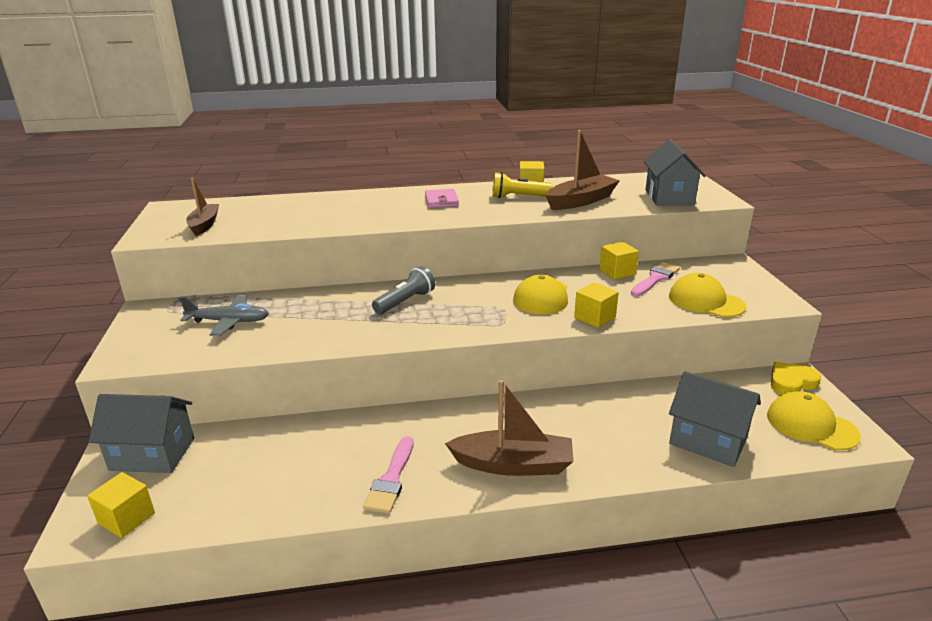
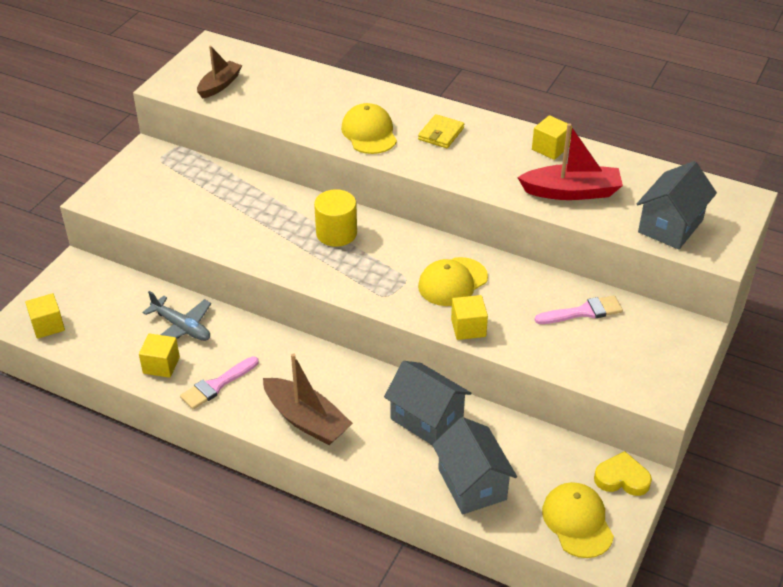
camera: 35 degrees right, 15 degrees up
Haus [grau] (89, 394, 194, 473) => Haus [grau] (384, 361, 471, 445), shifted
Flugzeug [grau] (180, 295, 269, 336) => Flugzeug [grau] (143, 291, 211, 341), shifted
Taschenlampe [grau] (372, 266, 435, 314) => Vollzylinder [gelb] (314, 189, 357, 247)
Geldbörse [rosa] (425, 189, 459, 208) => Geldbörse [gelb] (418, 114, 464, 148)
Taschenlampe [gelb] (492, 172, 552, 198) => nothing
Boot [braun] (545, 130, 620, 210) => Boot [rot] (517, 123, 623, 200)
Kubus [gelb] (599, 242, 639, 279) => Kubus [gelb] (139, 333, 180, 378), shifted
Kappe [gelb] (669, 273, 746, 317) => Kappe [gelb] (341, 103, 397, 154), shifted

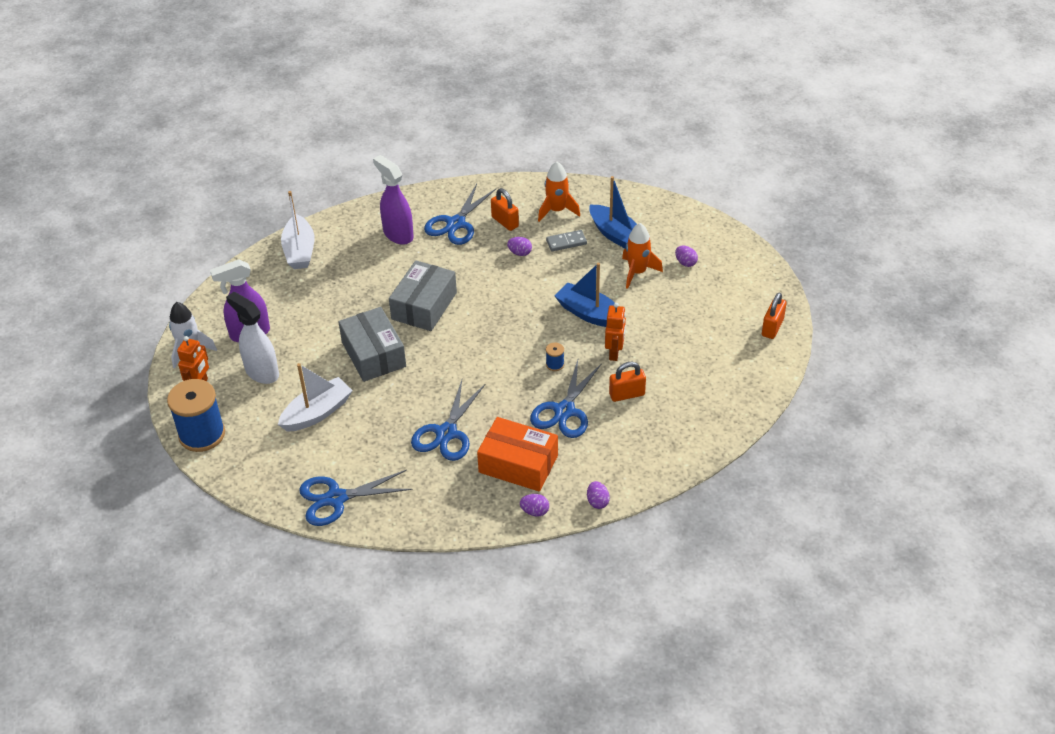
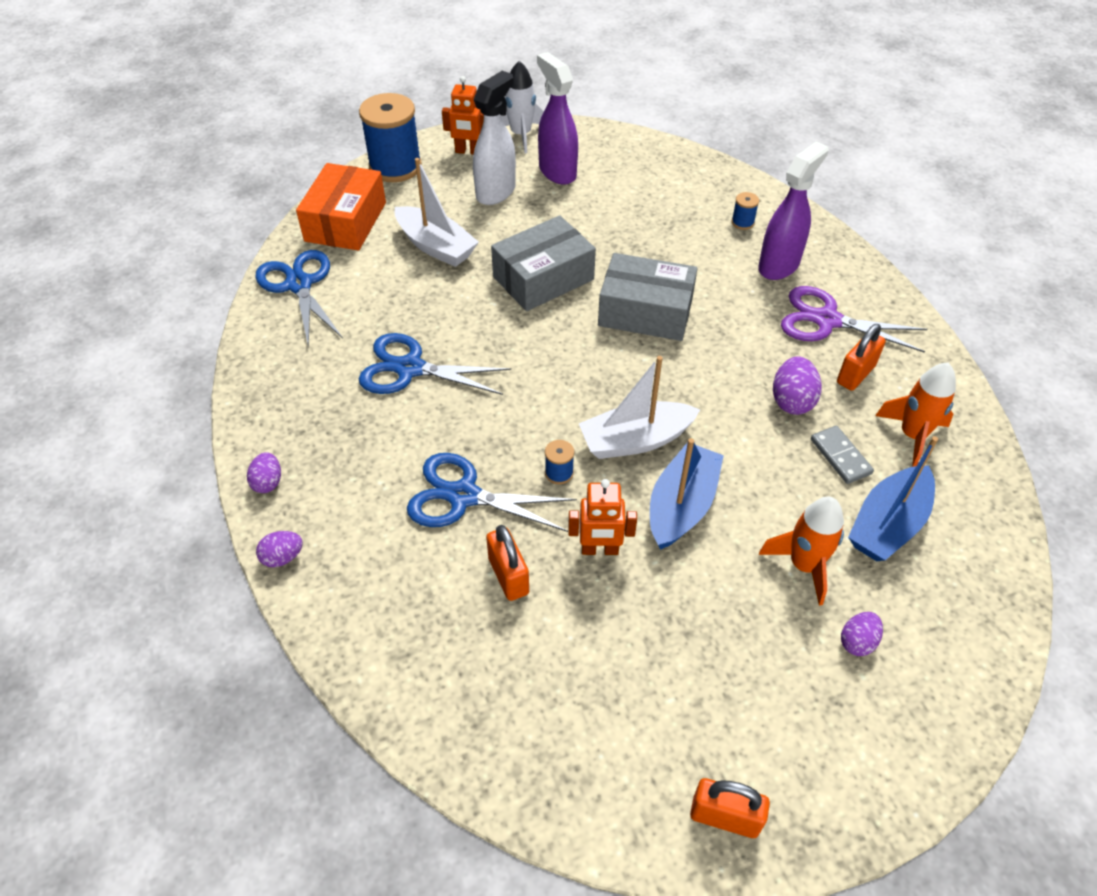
camera: 80 degrees right, 5 degrees up
Boot [weiß] (281, 191, 315, 269) => Boot [weiß] (579, 356, 700, 459), shifted
Schere [blau] (424, 184, 496, 245) => Schere [lila] (781, 286, 927, 352)
Schachtel [orange] (477, 417, 558, 491) => Schachtel [orange] (296, 163, 386, 251), shifted
Ei [lila] (507, 237, 532, 256) => Ei [lila] (773, 356, 822, 415), x1.55
nothing => Garnrolle [blau] (732, 192, 759, 230)

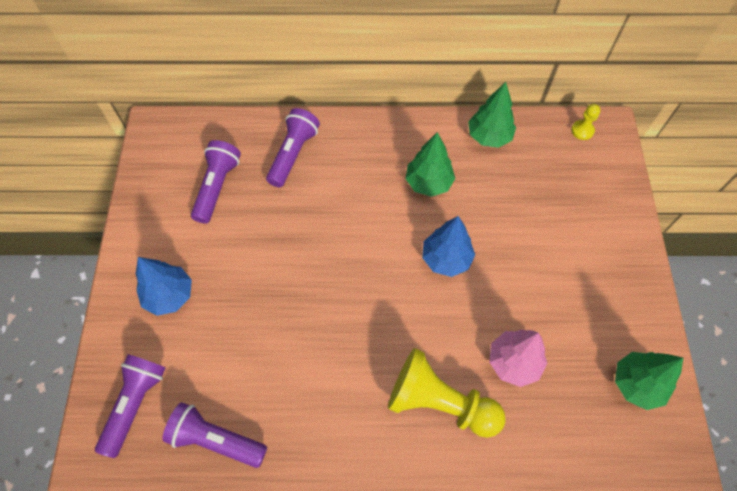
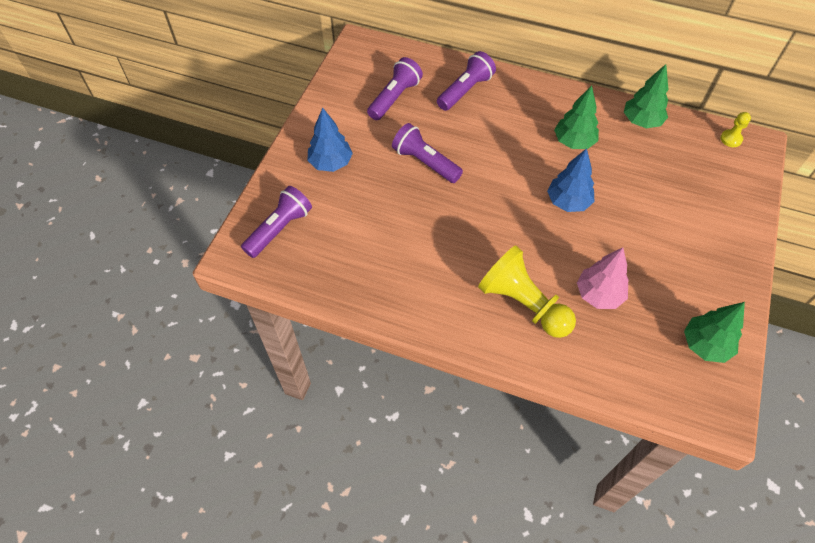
camera: 20 degrees right, 5 degrees down
Taschenlampe [lila] (162, 402, 267, 468) => Taschenlampe [lila] (392, 123, 463, 183), shifted

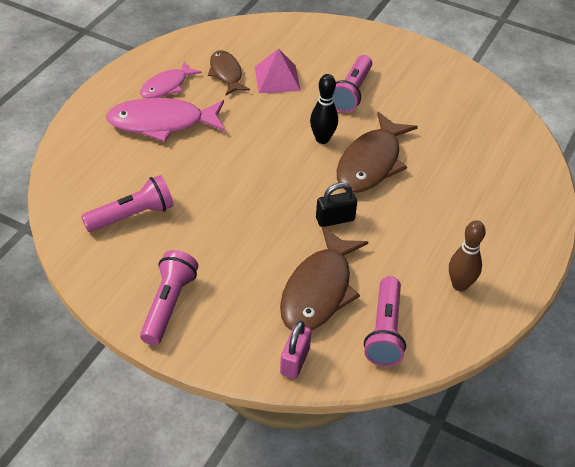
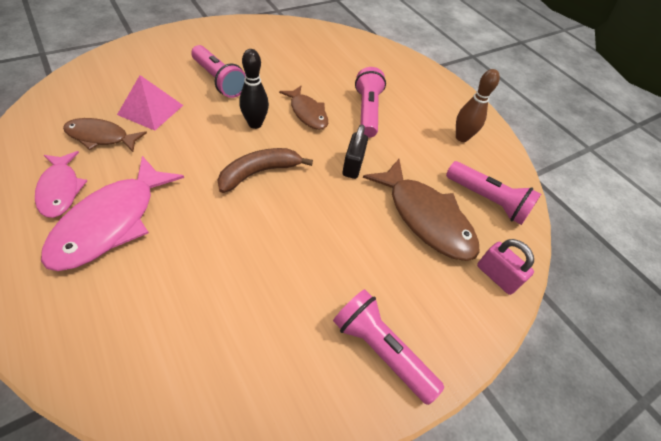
camera: 65 degrees left, 5 degrees up
Taschenlampe [rosa] (81, 175, 174, 232) => Taschenlampe [rosa] (355, 67, 386, 138), shifted
Fisch [braun] (337, 112, 418, 193) => Fisch [braun] (279, 86, 328, 130), x0.61
nothing => Banane [braun] (217, 148, 313, 193)

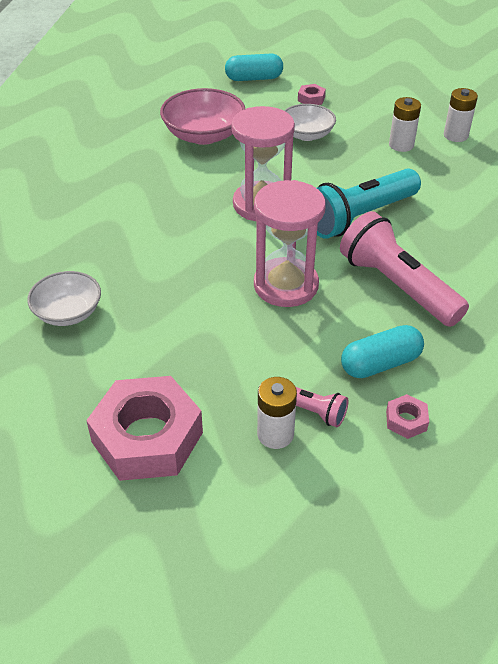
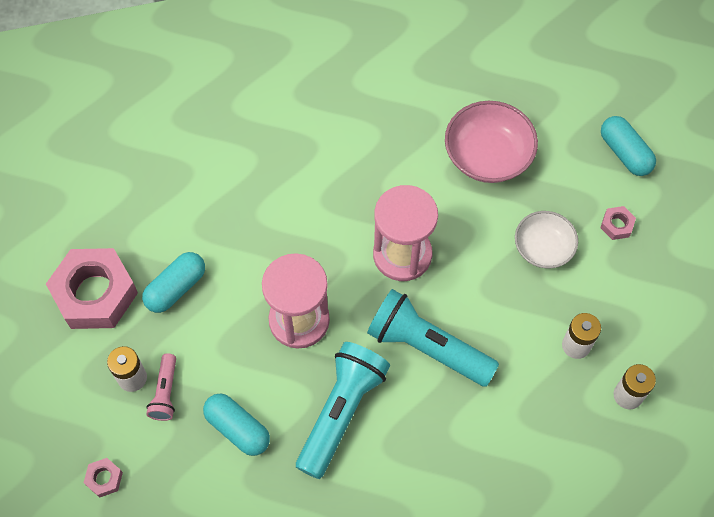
camera: 65 degrees right, 20 degrees up
Schüssel [weiß] (27, 271, 101, 326) => nothing
Taschenlampe [rosa] (340, 211, 469, 327) => Taschenlampe [türkis] (296, 342, 390, 479)
Sechskantmutter [rosa] (386, 394, 429, 439) => Sechskantmutter [rosa] (84, 458, 123, 498), shifted
nothing => Kapsel [türkis] (142, 252, 205, 313)

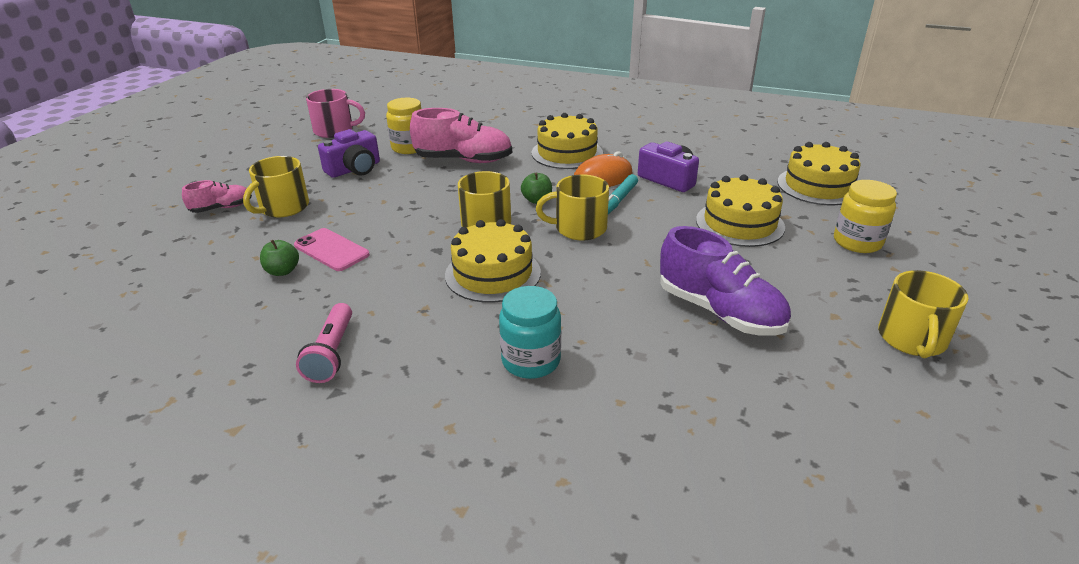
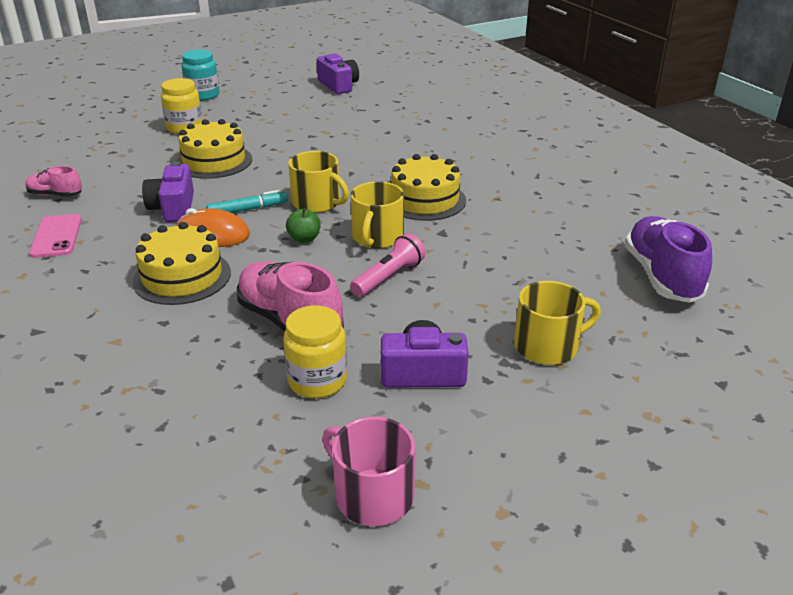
camera: 140 degrees left, 0 degrees up
Schuh [rosa] (182, 180, 252, 213) => Schuh [rosa] (25, 166, 82, 197), shifted
Apfel [grün] (260, 240, 299, 276) => nothing
Handy [rosa] (294, 228, 370, 271) => Handy [rosa] (29, 214, 82, 258), shifted
Taschenlampe [rosa] (296, 303, 352, 383) => Taschenlampe [rosa] (350, 233, 425, 297), shifted
Einmachglas [türkis] (499, 286, 561, 379) => Einmachglas [türkis] (181, 49, 220, 101), shifted
Schuh [lila] (660, 226, 791, 336) => Schuh [lila] (625, 216, 712, 303), shifted
Kuchen [gelb] (777, 142, 861, 205) => nothing
Tasse [gelb] (878, 270, 968, 358) => nothing
nothing => Kamera [lila] (317, 53, 359, 94)

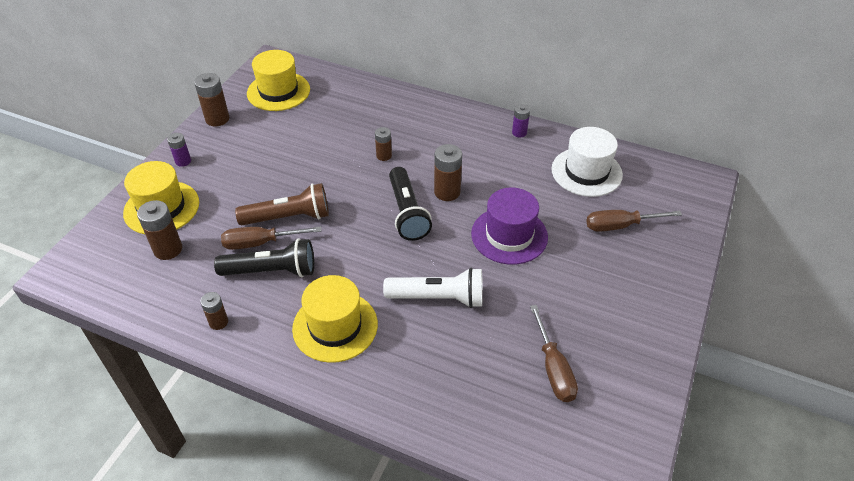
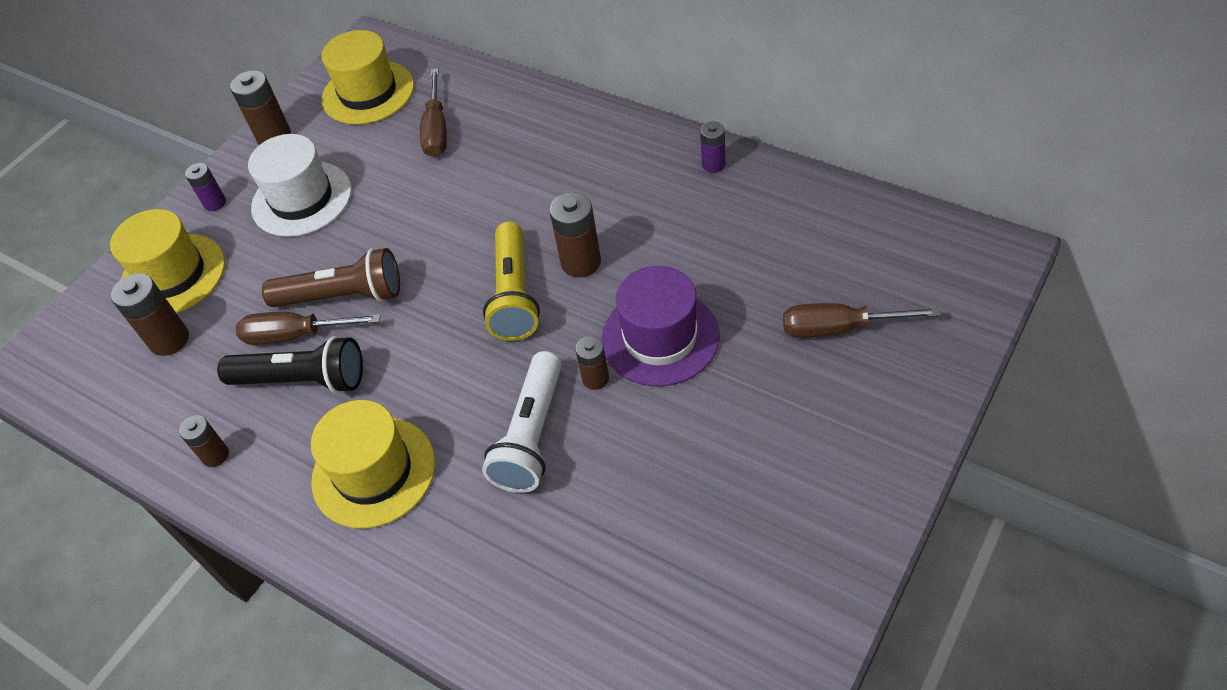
camera: 15 degrees right, 5 degrees up
Batterie [braun] (375, 127, 392, 161) => Batterie [braun] (575, 336, 609, 390), shifted
Taschenlampe [weiß] (383, 268, 483, 308) => Taschenlampe [weiß] (482, 351, 562, 493), 90 degrees clockwise
Taschenlampe [schwarz] (389, 167, 432, 241) => Taschenlampe [gelb] (483, 221, 540, 341)
Schraubenzieher [braun] (530, 305, 578, 402) => Schraubenzieher [braun] (420, 68, 447, 157), shifted
Hut [weiß] (552, 127, 623, 197) => Hut [weiß] (248, 134, 352, 237), shifted

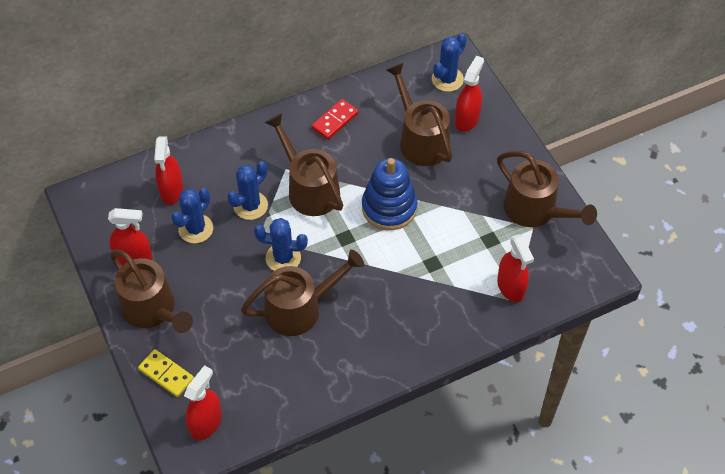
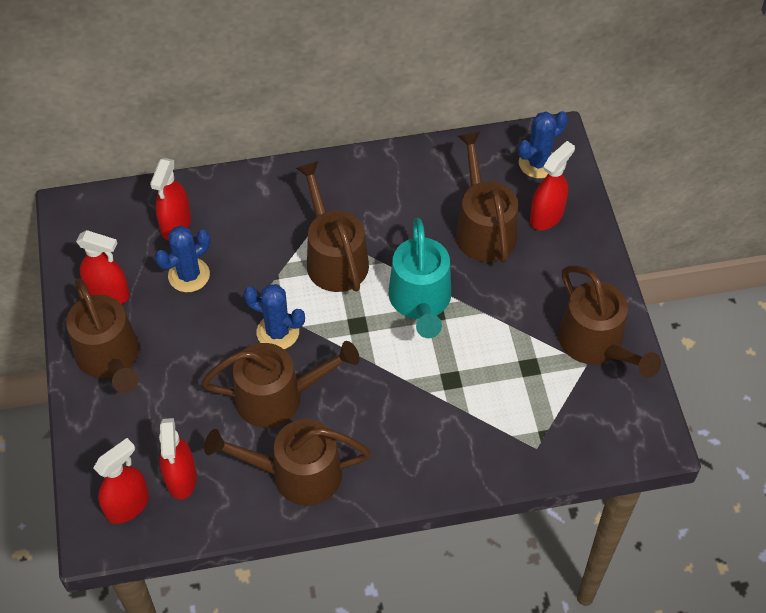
camera: 15 degrees right, 0 degrees up
Dominostein [gelb] (138, 349, 194, 397) => nothing
Kaktus [blau] (227, 161, 268, 220) => nothing
Dominostein [rot] (312, 99, 359, 140) => nothing
Stapelspielzeug [blau] (362, 158, 418, 230) => Gießkanne [türkis] (388, 218, 451, 338)
Sprühflasche [rot] (497, 234, 534, 302) => Sprühflasche [rot] (159, 418, 197, 499), shifted
nothing => Gießkanne [braun] (204, 419, 371, 506)

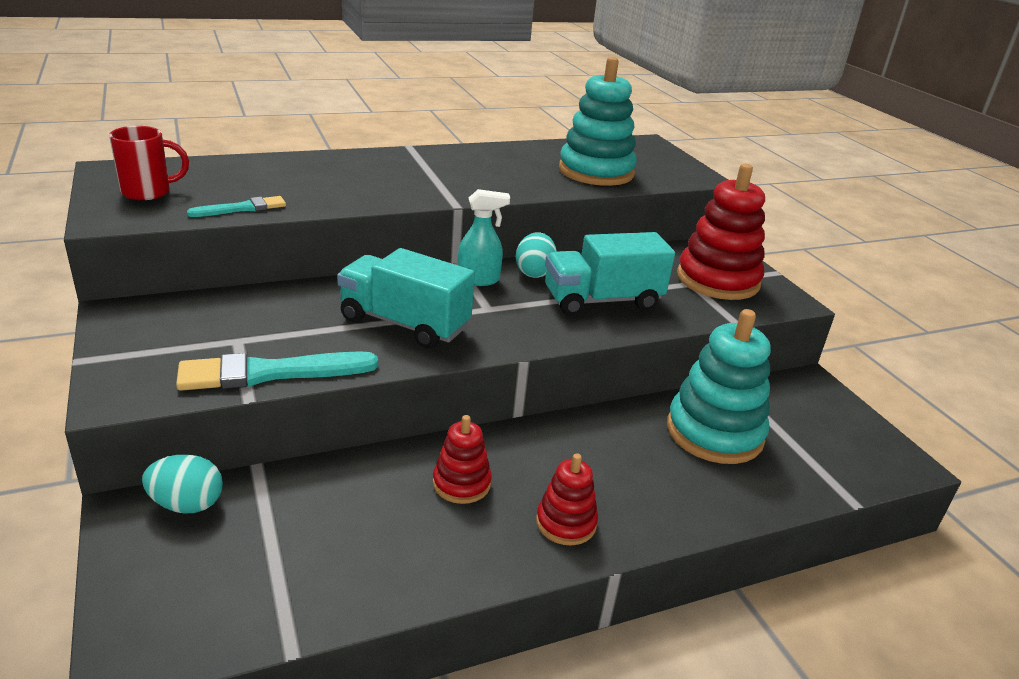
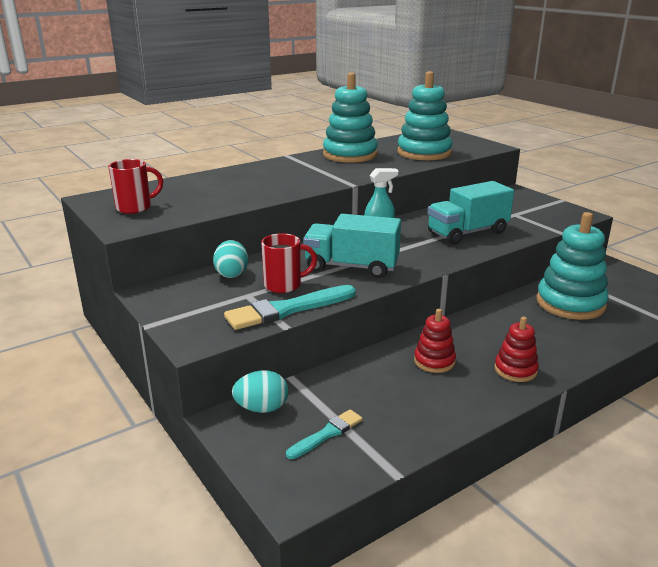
camera: 10 degrees left, 5 degrees down
Pinsel [türkis] (187, 196, 286, 217) => Pinsel [türkis] (286, 409, 363, 459), shifted
Ei [türkis] (516, 232, 557, 278) => Ei [türkis] (213, 240, 248, 278), shifted
Stapelspielzeug [rot] (677, 164, 765, 300) => nothing
nothing => Tasse [rot] (261, 233, 317, 293)
nothing => Stapelspielzeug [türkis] (323, 72, 378, 163)

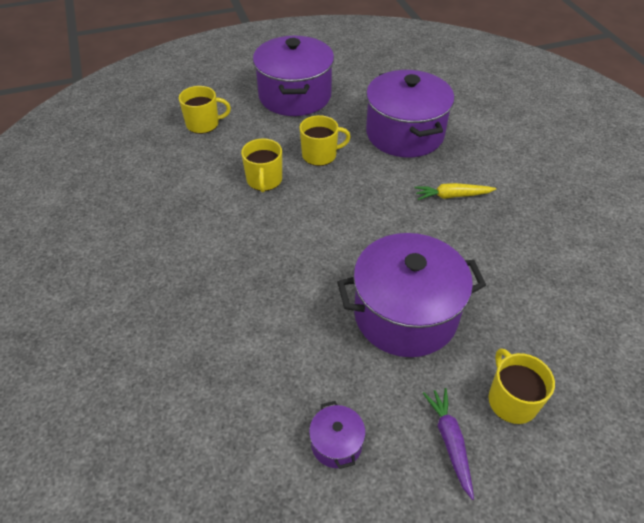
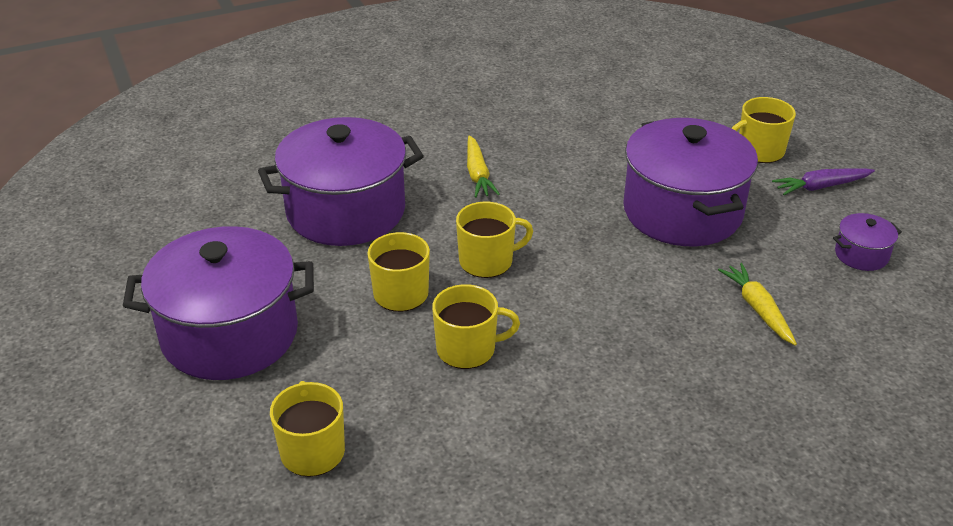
camera: 95 degrees left, 10 degrees down
nothing => Tasse [gelb] (456, 202, 533, 278)
nothing => Karotte [gelb] (718, 263, 797, 346)

